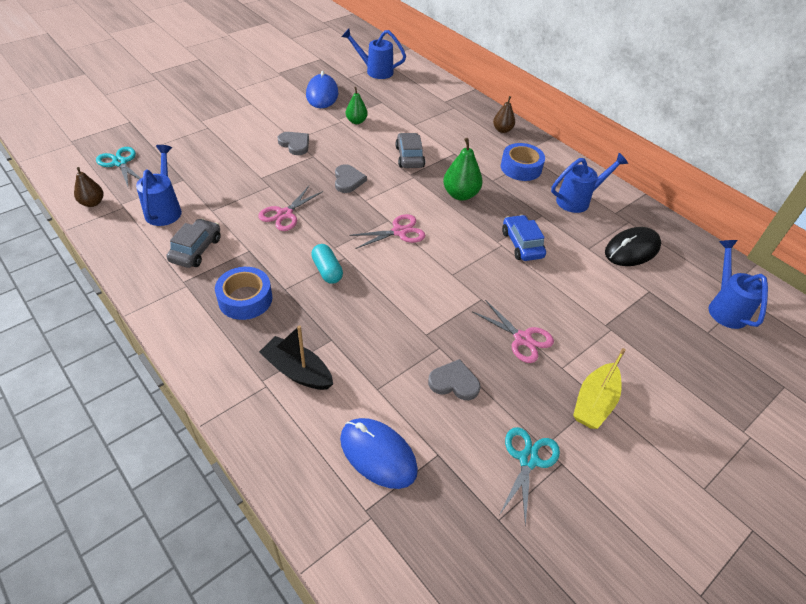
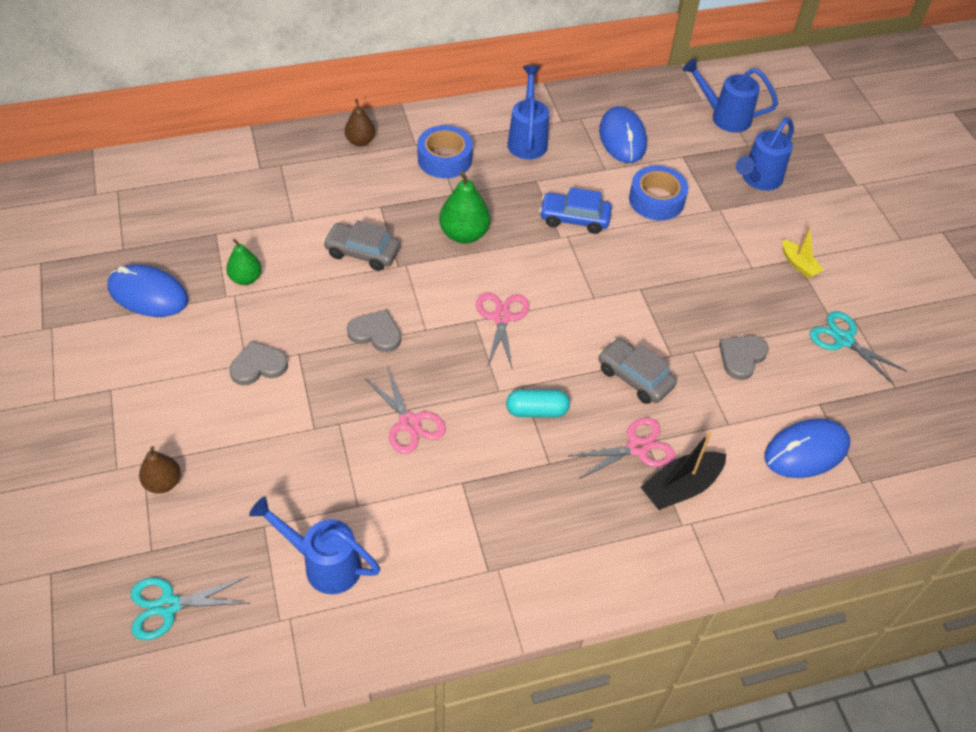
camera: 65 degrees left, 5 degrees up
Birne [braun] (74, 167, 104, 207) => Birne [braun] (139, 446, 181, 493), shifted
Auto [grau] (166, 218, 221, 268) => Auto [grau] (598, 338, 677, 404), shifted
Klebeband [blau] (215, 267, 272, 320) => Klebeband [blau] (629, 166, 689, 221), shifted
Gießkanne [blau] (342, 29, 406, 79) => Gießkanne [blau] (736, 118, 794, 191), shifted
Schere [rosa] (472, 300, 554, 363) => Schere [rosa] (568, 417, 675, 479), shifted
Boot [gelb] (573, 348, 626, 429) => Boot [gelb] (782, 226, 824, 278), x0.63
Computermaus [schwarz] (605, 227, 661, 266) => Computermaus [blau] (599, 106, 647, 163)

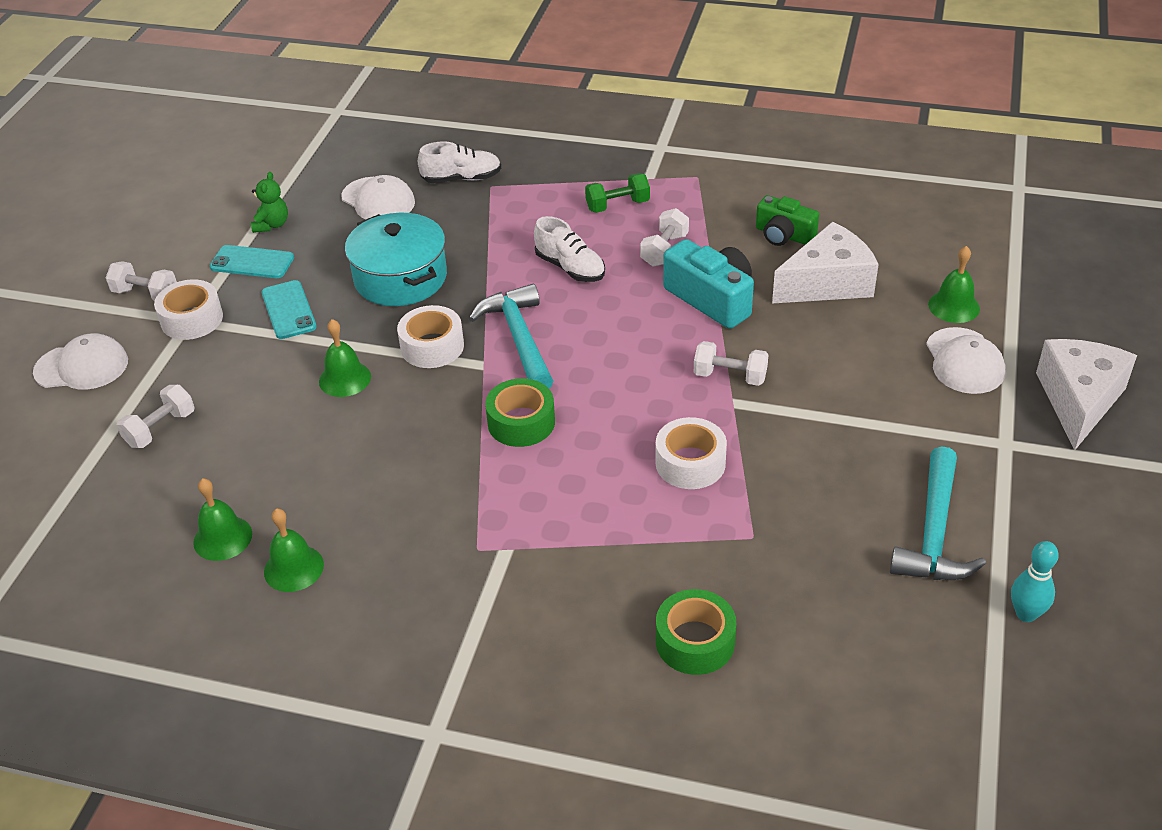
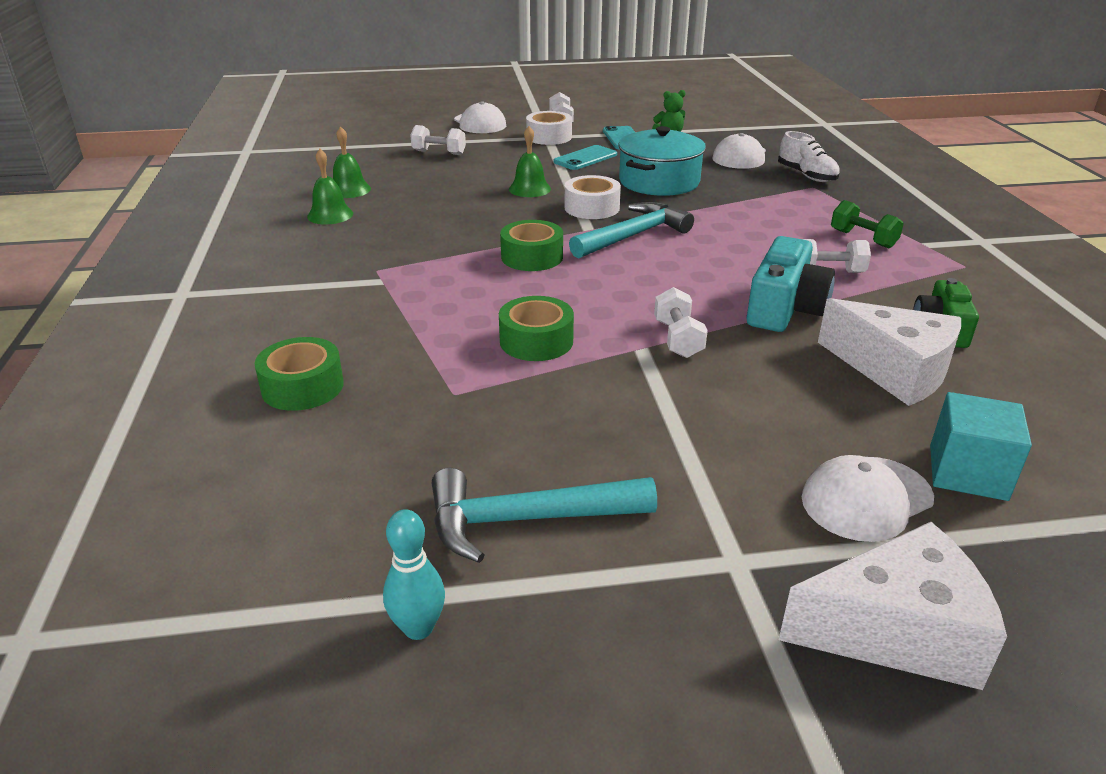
camera: 65 degrees right, 10 degrees down
Schuh [weiß] (534, 216, 605, 282) => nothing
Klebeband [weiß] (656, 417, 727, 489) => Klebeband [grün] (499, 296, 574, 361)
Glocke [grün] (928, 246, 980, 323) => Kubus [türkis] (930, 392, 1032, 501)

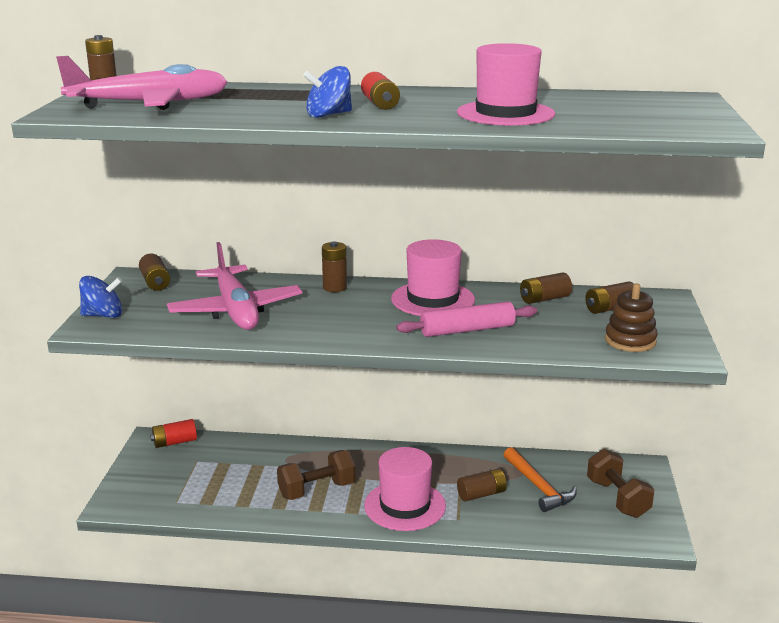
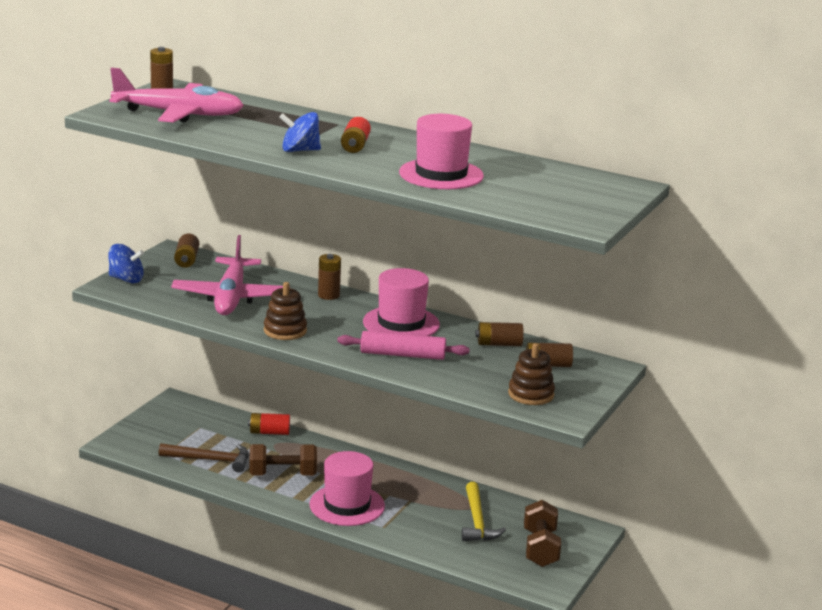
camera: 20 degrees right, 0 degrees up
Batterie [rot] (150, 419, 197, 448) => Batterie [rot] (248, 413, 290, 435), shifted
Batterie [braun] (457, 469, 507, 502) => nothing
Hammer [orange] (504, 447, 577, 512) => Hammer [gelb] (462, 482, 506, 541)
nothing => Hammer [braun] (159, 443, 249, 472)
nothing => Stapelspielzeug [braun] (264, 282, 307, 340)

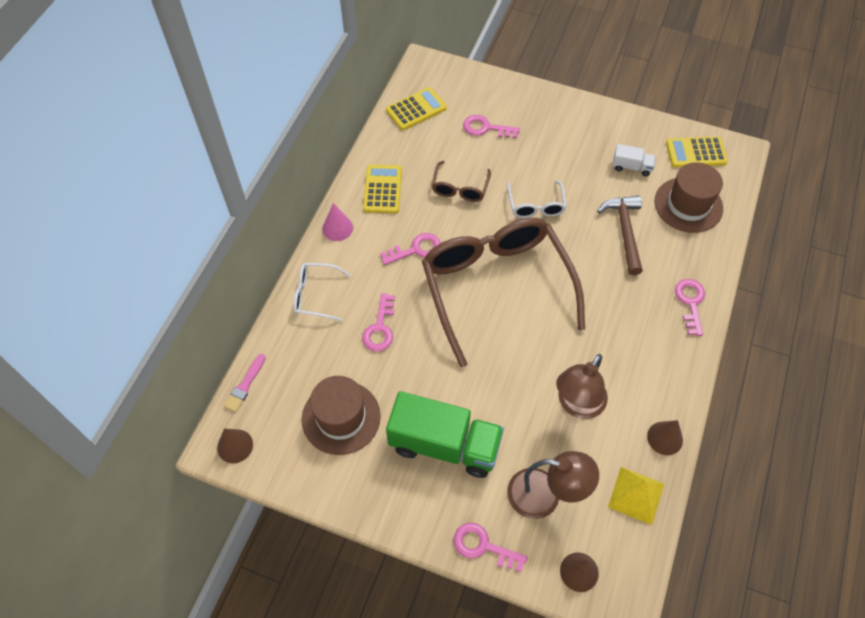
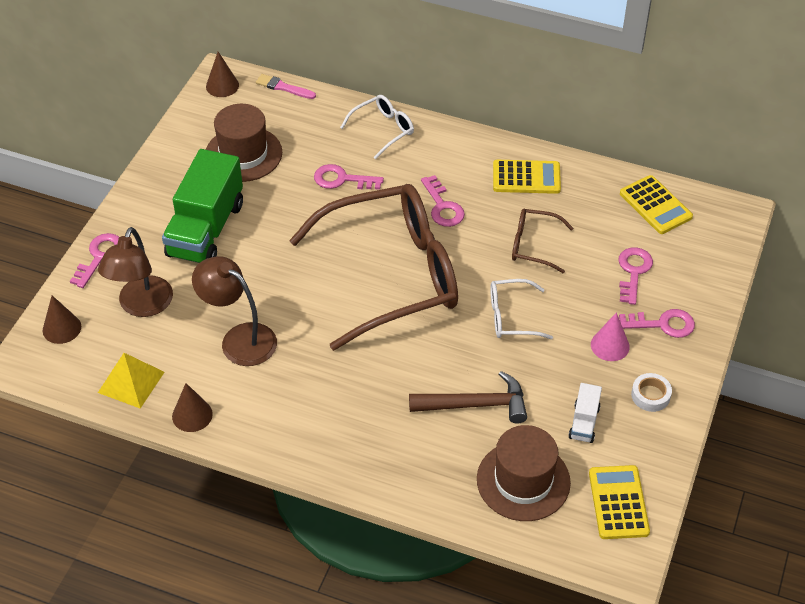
camera: 90 degrees right, 10 degrees down
Brille [weiß] (293, 263, 351, 321) => Brille [weiß] (340, 95, 414, 159), 45 degrees clockwise
Kegel [rosa] (322, 203, 353, 241) => Kegel [rosa] (591, 312, 630, 361), shifted
Schlüssel [rosa] (675, 279, 705, 336) => Schlüssel [rosa] (619, 309, 695, 338), shifted
nothing => Klebeband [weiß] (631, 373, 672, 412)

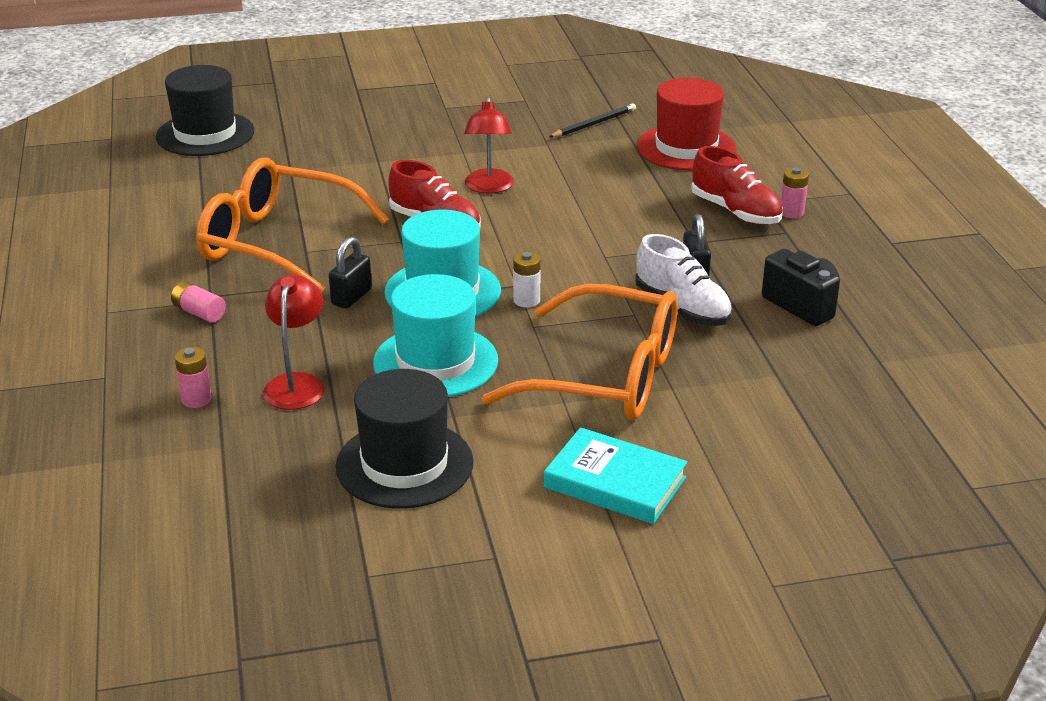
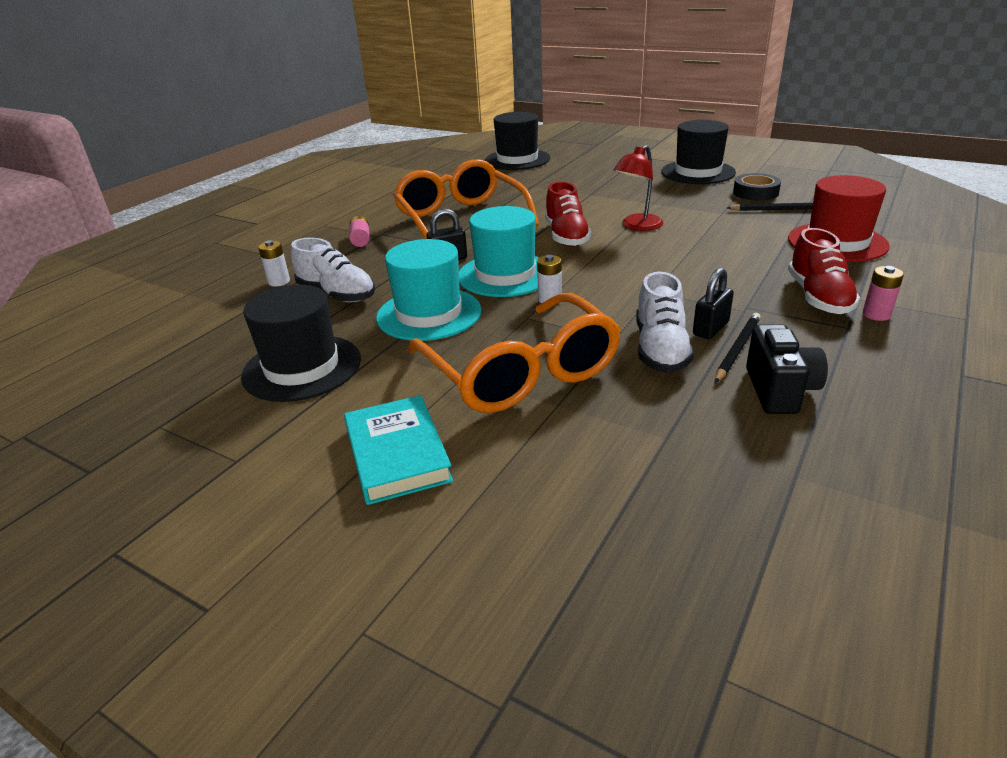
camera: 45 degrees right, 0 degrees up
Batterie [rosa] (175, 347, 211, 408) => Batterie [weiß] (258, 240, 290, 287)
Lampe [rot] (263, 274, 325, 410) => Schuh [weiß] (291, 238, 375, 302)
nothing => Hut [schwarz] (661, 120, 736, 184)
nothing => Bleistift [schwarz] (715, 313, 761, 383)
nothing => Klebeband [schwarz] (733, 173, 781, 201)

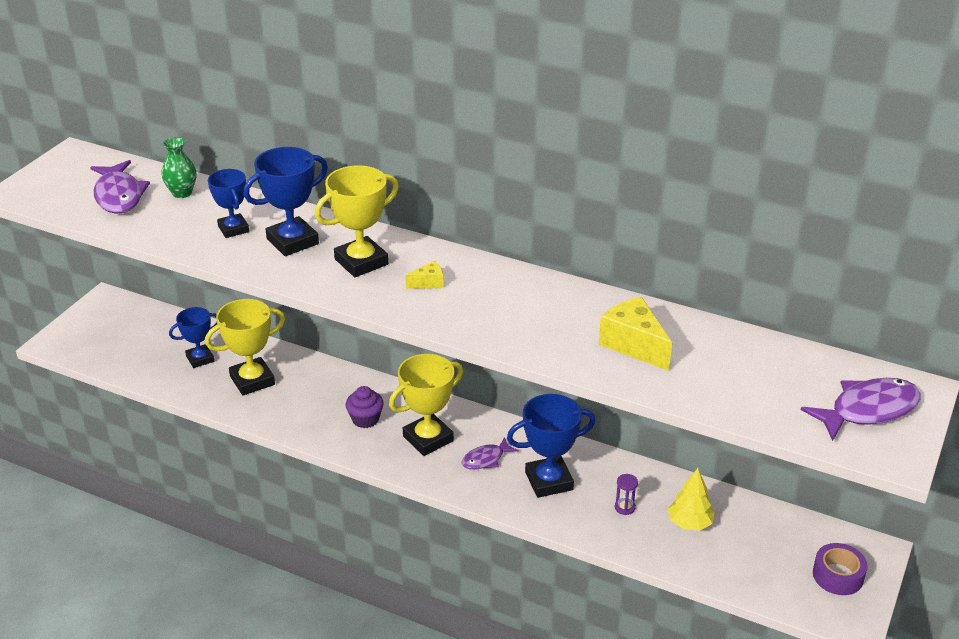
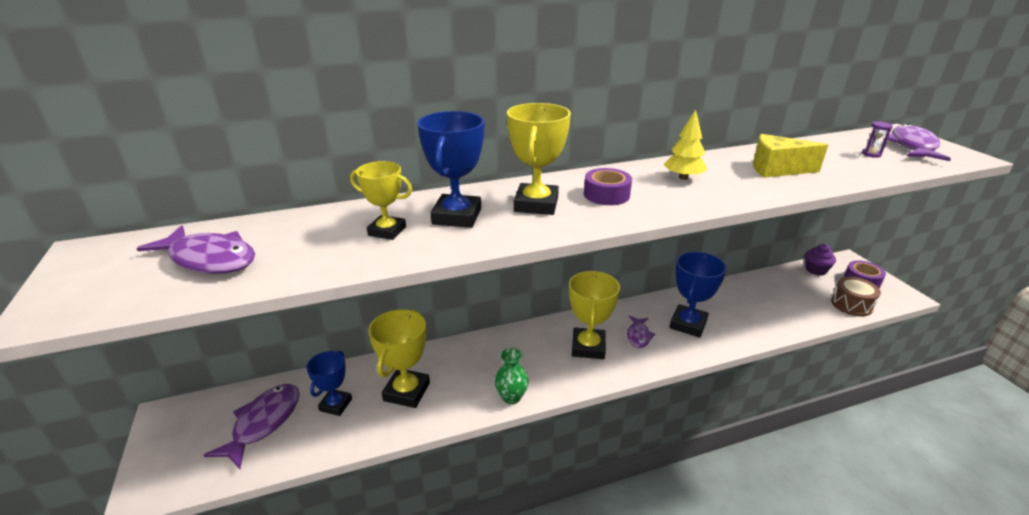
camera: 45 degrees left, 5 degrees down
Vase [grün] (161, 137, 197, 198) => Vase [grün] (495, 348, 529, 404), shifted
Pokal [blau] (208, 169, 249, 238) => Pokal [gelb] (350, 161, 412, 240)
Muffin [lila] (345, 386, 384, 428) => Muffin [lila] (805, 244, 836, 276), shifted
Käse [gelb] (406, 261, 443, 289) => Klebeband [lila] (584, 168, 632, 205)
Sanduhr [lila] (615, 474, 638, 515) => Sanduhr [lila] (862, 121, 893, 158), shifted
Baum [gelb] (668, 468, 715, 531) => Baum [gelb] (663, 110, 707, 180), shifted
nothing => Fisch [lila] (204, 384, 300, 469)
nothing => Trommel [braun] (831, 276, 881, 317)

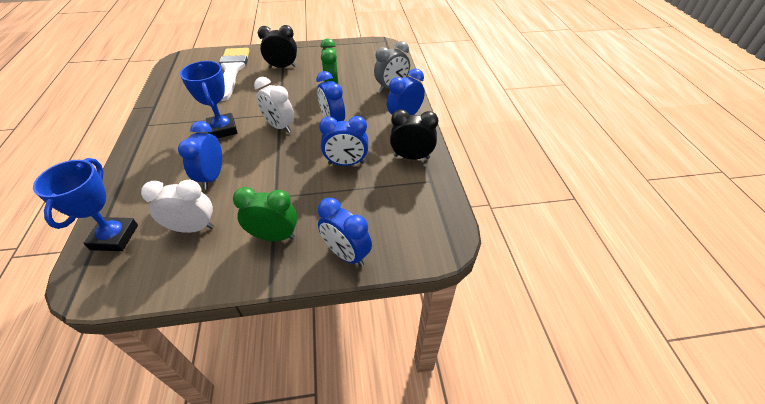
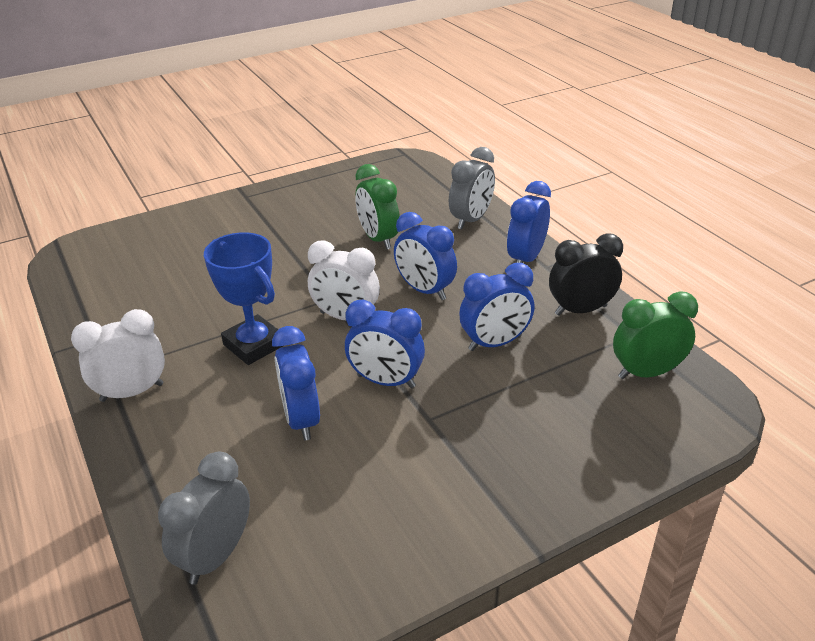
camera: 20 degrees left, 10 degrees down
Pokal [blau] (33, 158, 138, 251) => Wecker [grau] (158, 452, 250, 585)
Wecker [weiß] (141, 180, 214, 233) => Wecker [weiß] (71, 309, 165, 402), shifted
Pinsel [weiß] (219, 48, 249, 101) => nothing
Wecker [grün] (233, 187, 297, 241) => Wecker [grün] (613, 291, 698, 379), shifted
Wecker [schwarz] (258, 25, 297, 68) => nothing
Wecker [blau] (318, 198, 372, 266) => Wecker [blau] (345, 300, 425, 388), shifted

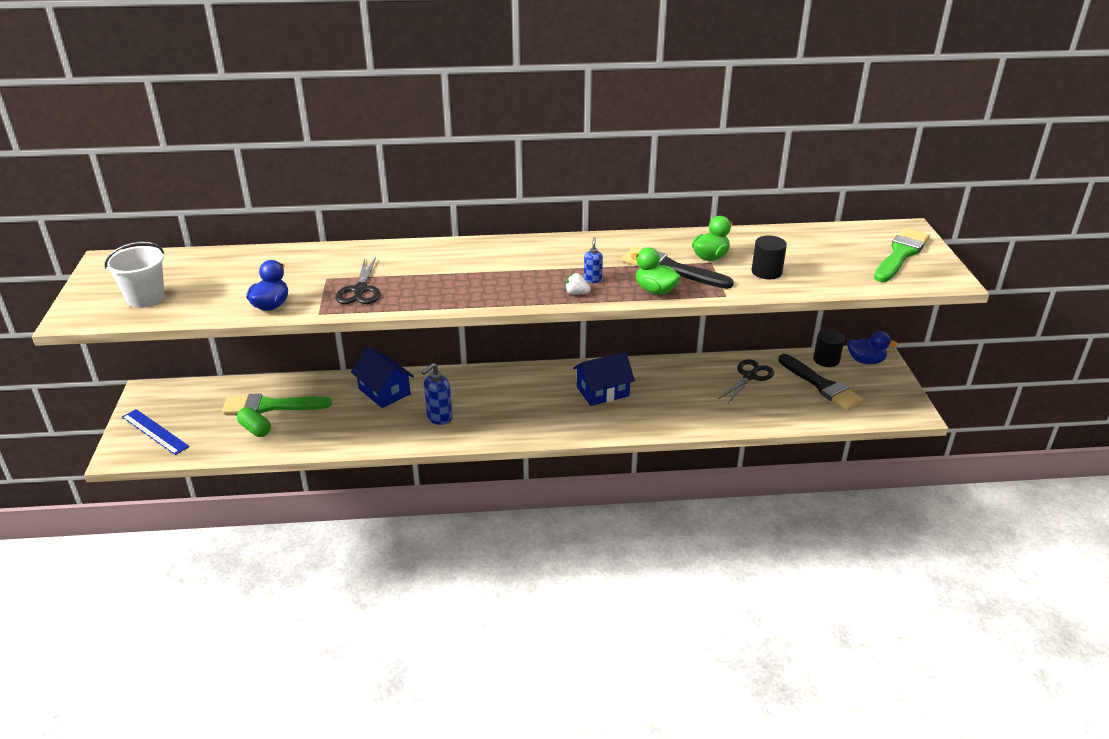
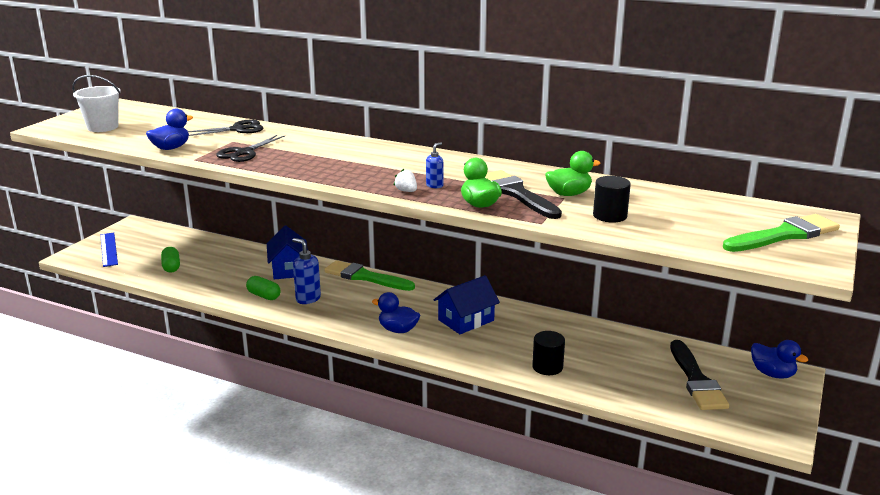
camera: 30 degrees right, 10 degrees down
Pinsel [grün] (222, 393, 332, 414) => Pinsel [grün] (324, 260, 415, 291), shifted
Seifenspender [blau] (421, 363, 453, 425) => Seifenspender [blau] (292, 238, 321, 304), 60 degrees clockwise
Haus [blau] (573, 352, 635, 406) => Haus [blau] (434, 275, 500, 334), 45 degrees counterclockwise
Schere [schwarz] (719, 359, 774, 403) => Schere [schwarz] (188, 120, 264, 136), shifted
Vollzylinder [schwarz] (813, 329, 845, 367) => Vollzylinder [schwarz] (532, 331, 565, 375), shifted
nothing => Kapsel [grün] (246, 276, 280, 300)
nothing => Ente [blau] (372, 292, 420, 333)

